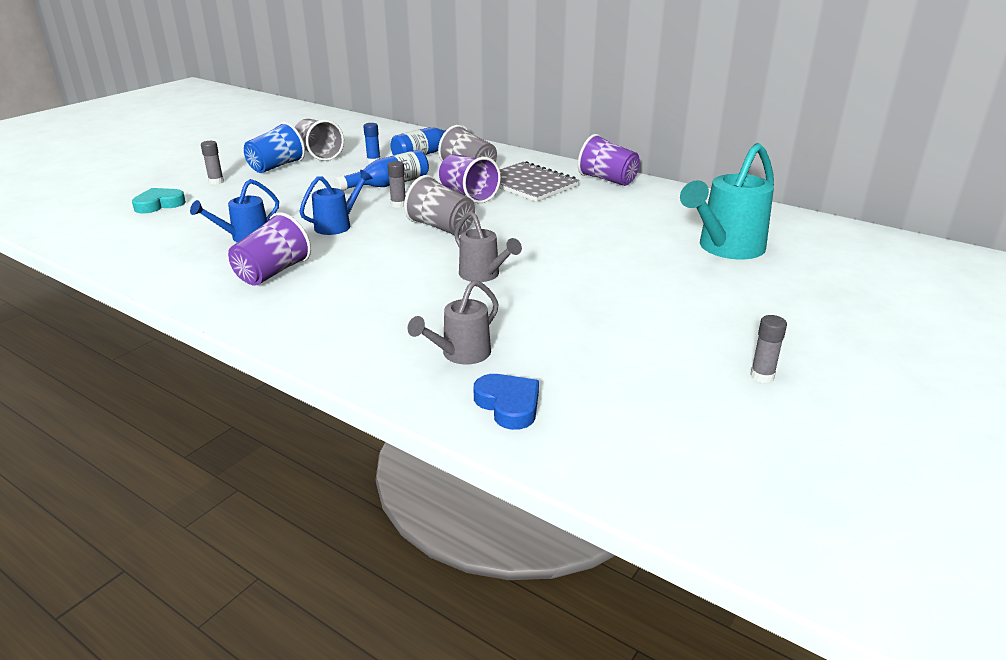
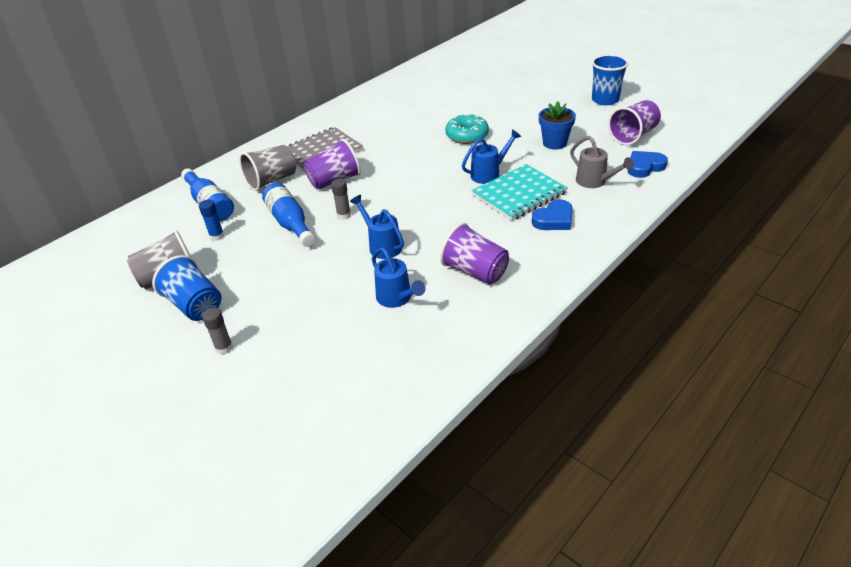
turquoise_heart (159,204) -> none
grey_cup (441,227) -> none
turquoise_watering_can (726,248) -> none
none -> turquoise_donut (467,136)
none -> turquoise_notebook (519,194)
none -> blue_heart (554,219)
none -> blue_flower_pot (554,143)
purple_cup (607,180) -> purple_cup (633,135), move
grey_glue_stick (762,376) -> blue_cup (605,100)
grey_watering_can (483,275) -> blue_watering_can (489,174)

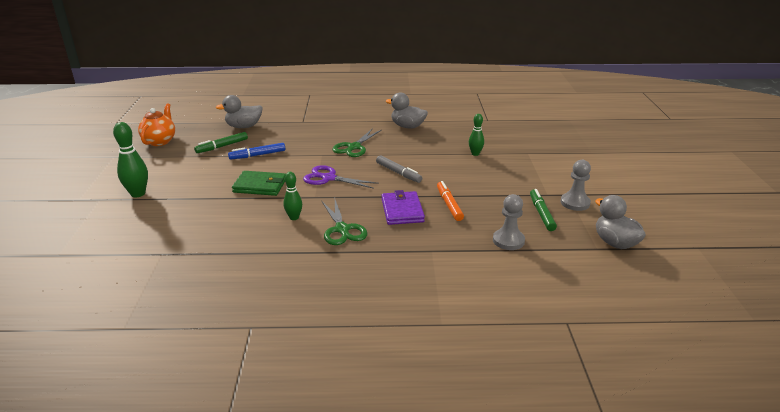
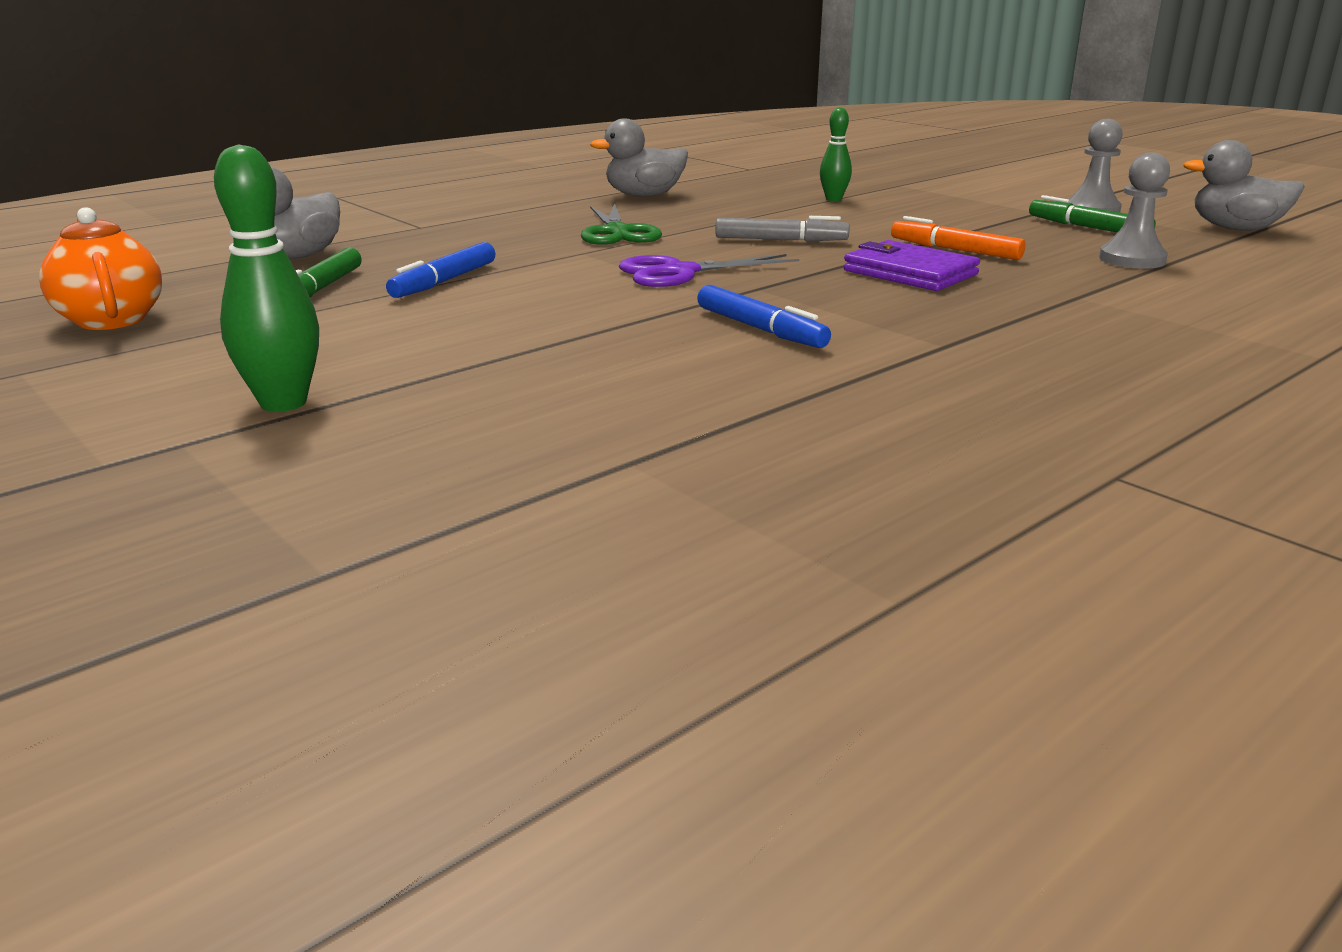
green_wallet (260,186) -> none
green_scissors (342,230) -> none
green_bowling_pin (294,217) -> blue_marker (760,329)

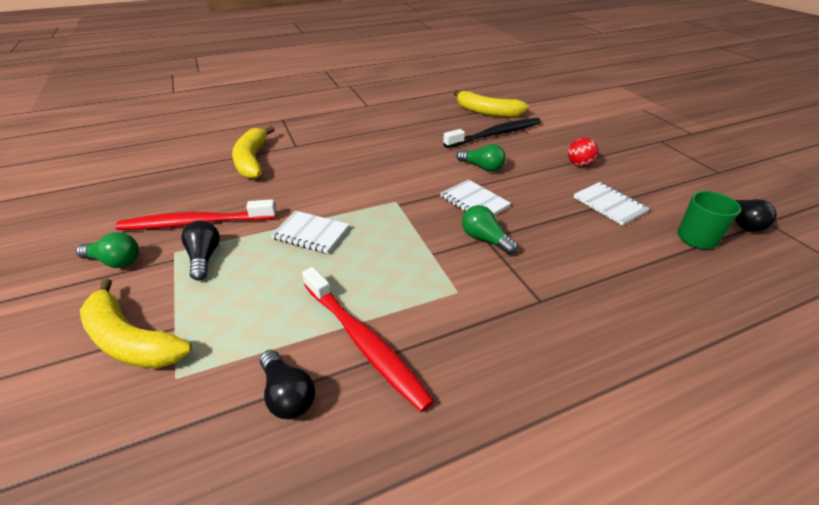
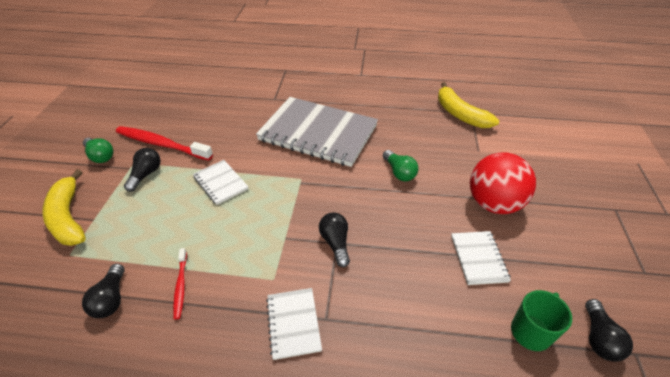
yellow_banana (252,160) -> none
black_toothbrush (495,134) -> none
none -> grey_notebook (318,133)
white_notebook (474,202) -> white_notebook (293,323), move
green_light_bulb (485,239) -> black_light_bulb (335,243)
red_toothbrush (363,341) -> red_toothbrush (181,285), x0.50
red_ball (579,164) -> red_ball (493,204), x2.04

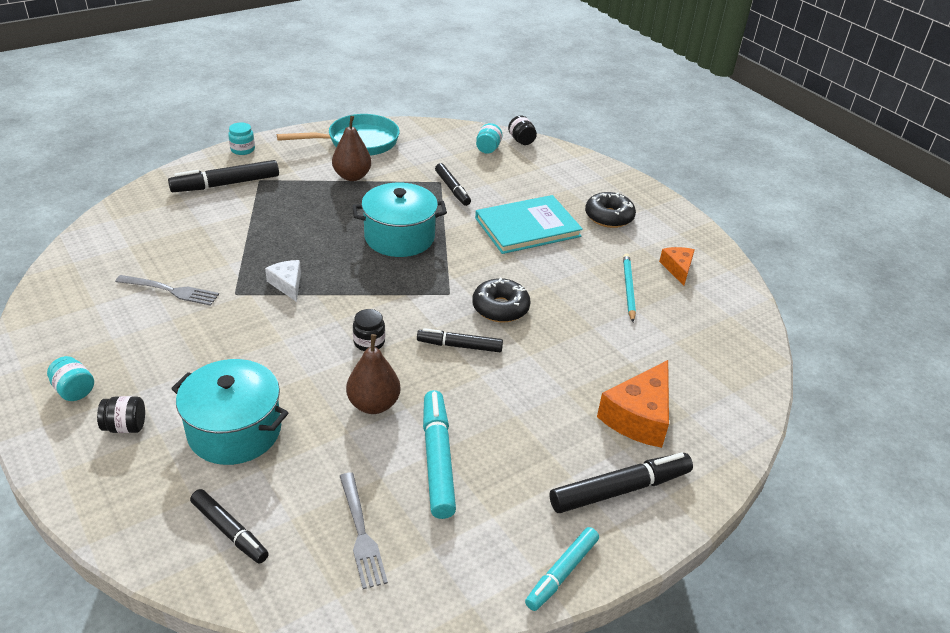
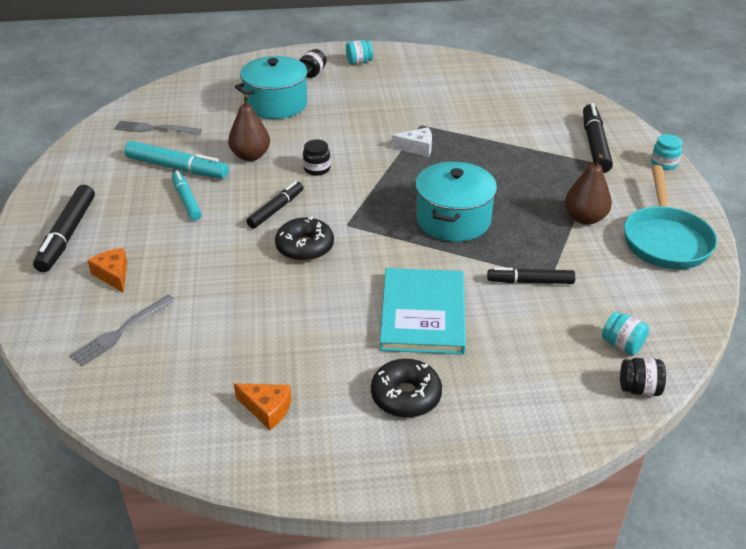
black_marker (229,531) -> none
turquoise_pencil (628,288) -> none
grey_fork (170,290) -> grey_fork (121,332), move
turquoise_marker (561,573) -> turquoise_marker (186,200), move
orange_cheese (638,416) -> orange_cheese (113,275), x0.58

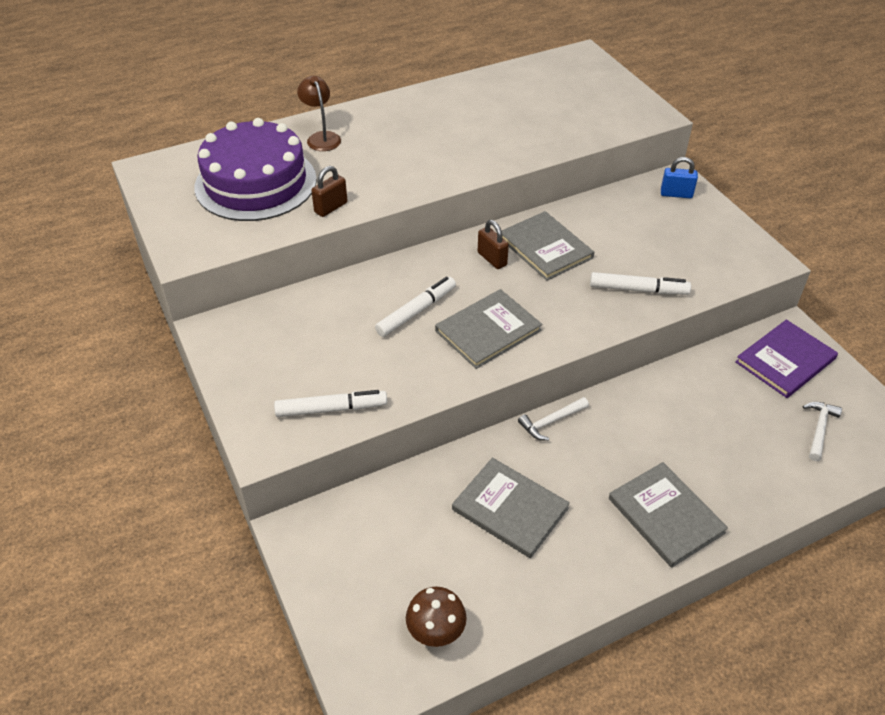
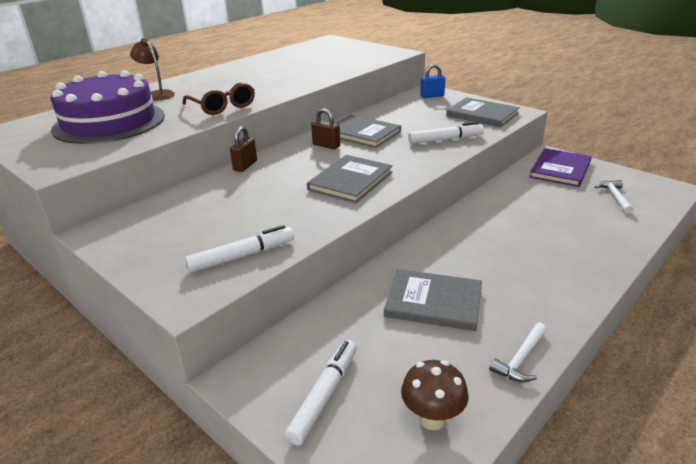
none -> brown_glasses (222,106)
brown_padlock (331,207) -> brown_padlock (245,166), move
white_marker (416,312) -> white_marker (324,395), move
white_hammer (551,422) -> white_hammer (520,359), move
grey_book (666,515) -> grey_book (482,114), move

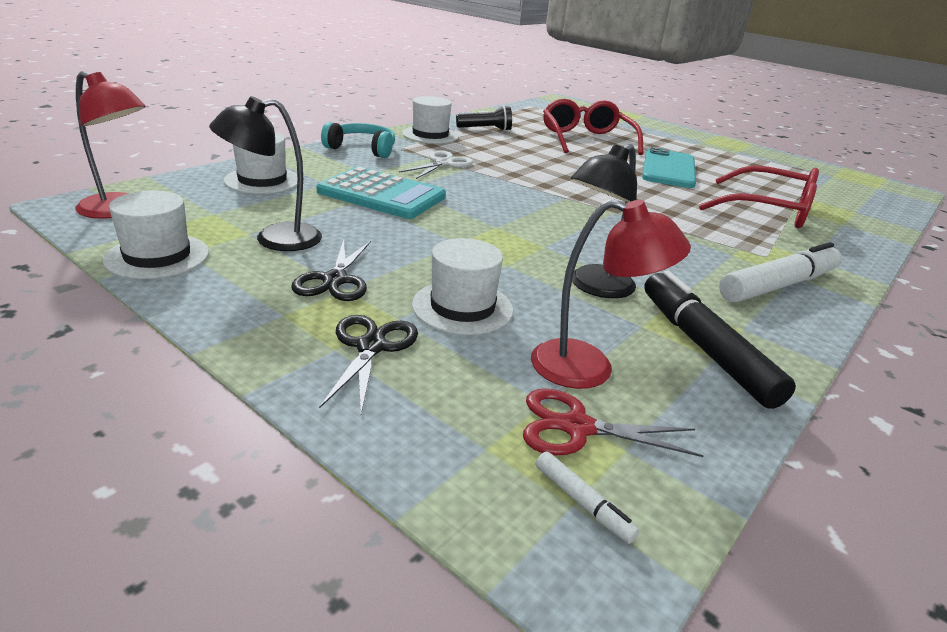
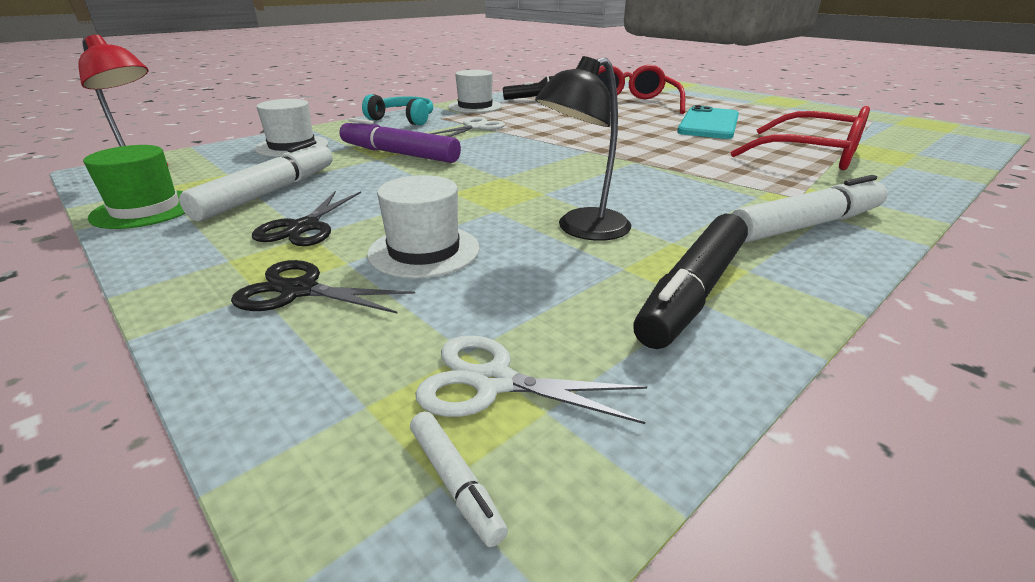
red_lamp (589,368) -> none
black_lamp (275,239) -> white_marker (269,193)
turquoise_calculator (381,194) -> purple_marker (399,154)
white_hat (157,256) -> green_hat (146,209)
red_scissors (577,427) -> white_scissors (493,382)
black_scissors (371,347) -> black_scissors (299,291), 90 degrees counterclockwise
black_marker (704,348) -> black_marker (693,291), 135 degrees counterclockwise

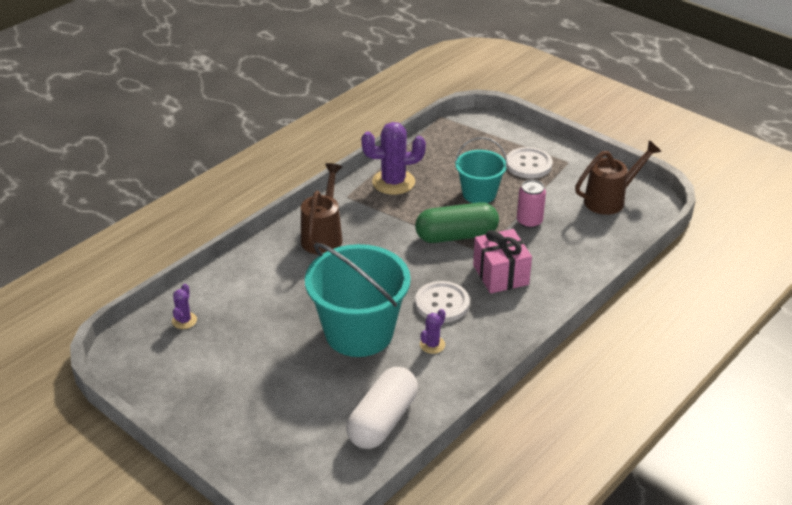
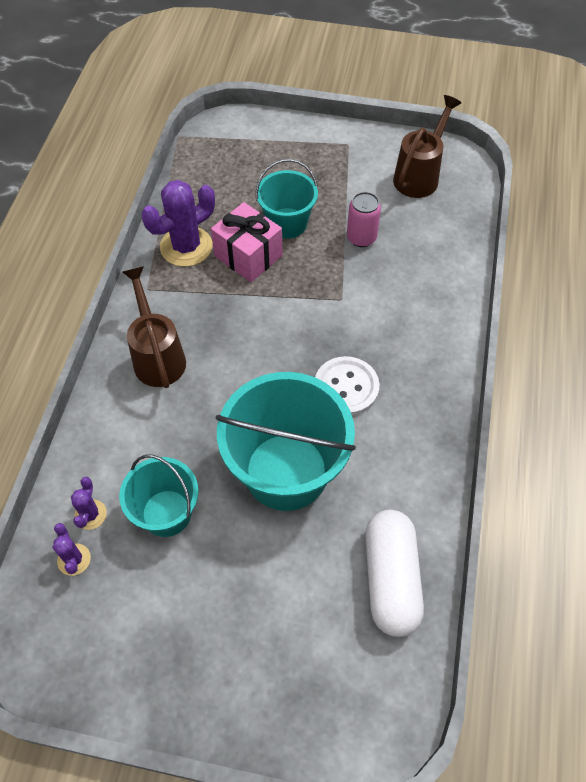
green_capsule (456,236) -> none
white_button (528,164) -> none
none -> turquoise_bucket (166,513)
purple_cactus (432,345) -> purple_cactus (90,514), move
pink_gift (500,275) -> pink_gift (248,256), move

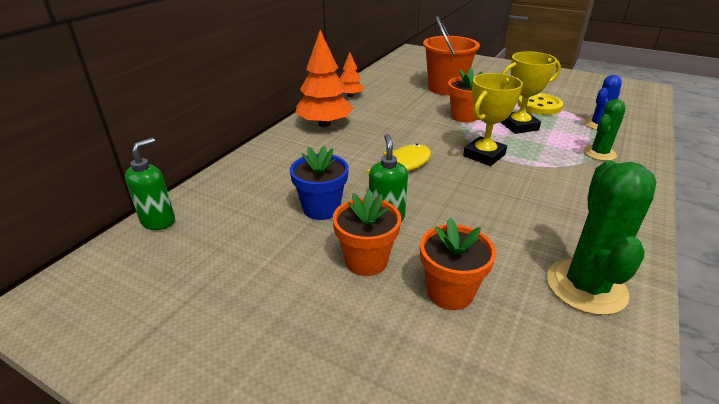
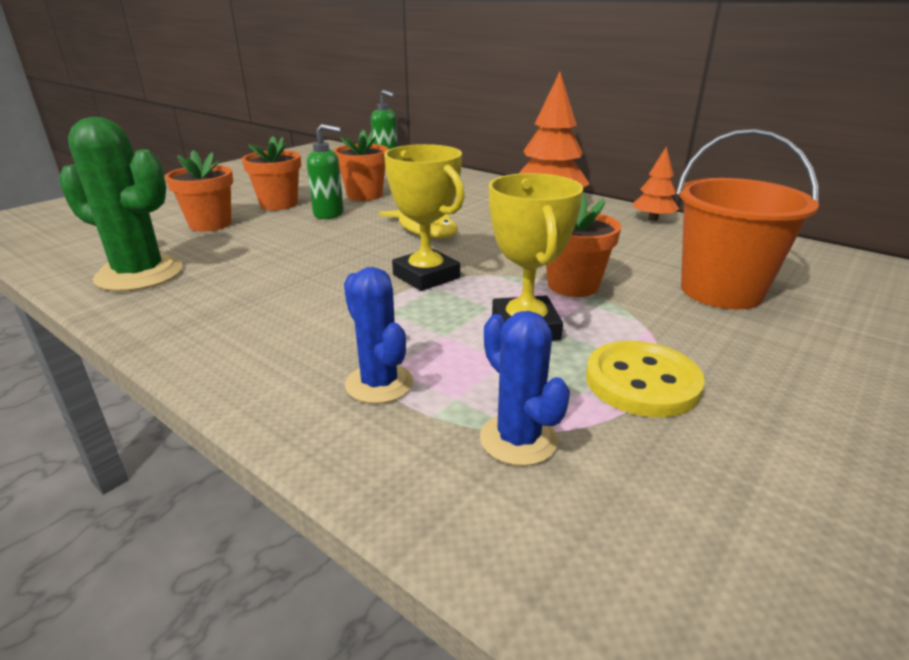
blue_flower_pot (321,208) -> orange_flower_pot (364,195)
green_cactus (599,153) -> blue_cactus (379,384)

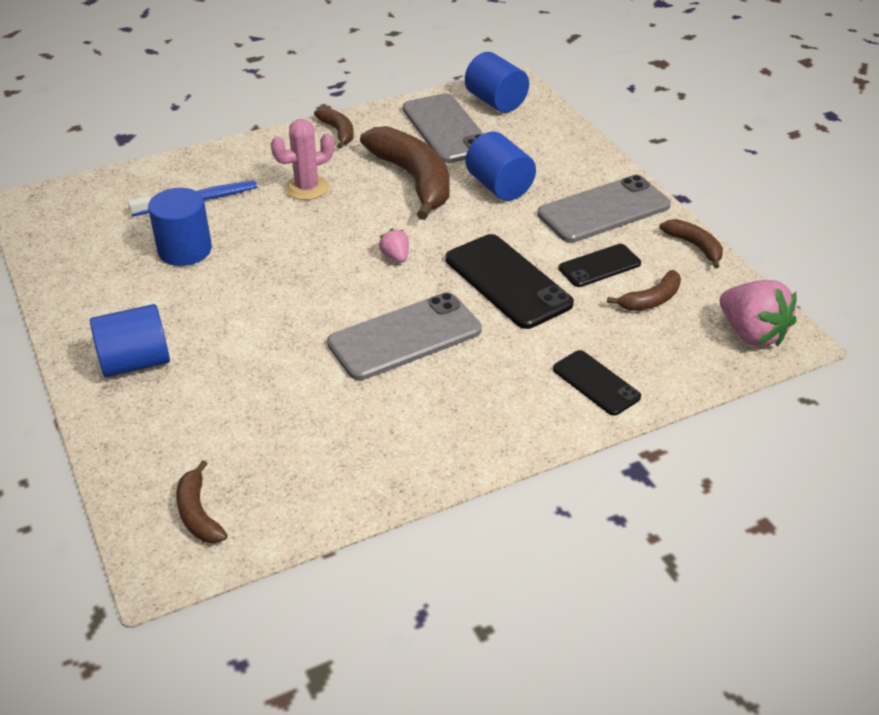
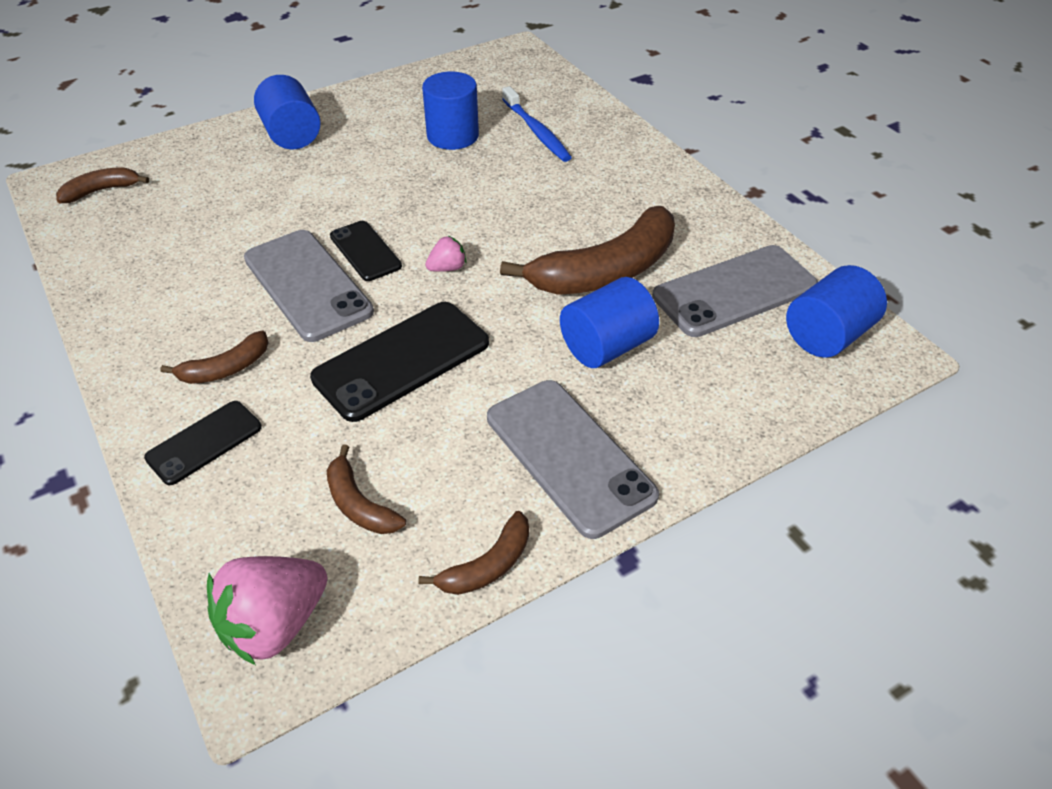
pink_cactus (307,188) -> none
brown_banana (338,132) -> brown_banana (225,368), move
black_phone (599,266) -> black_phone (365,251), move

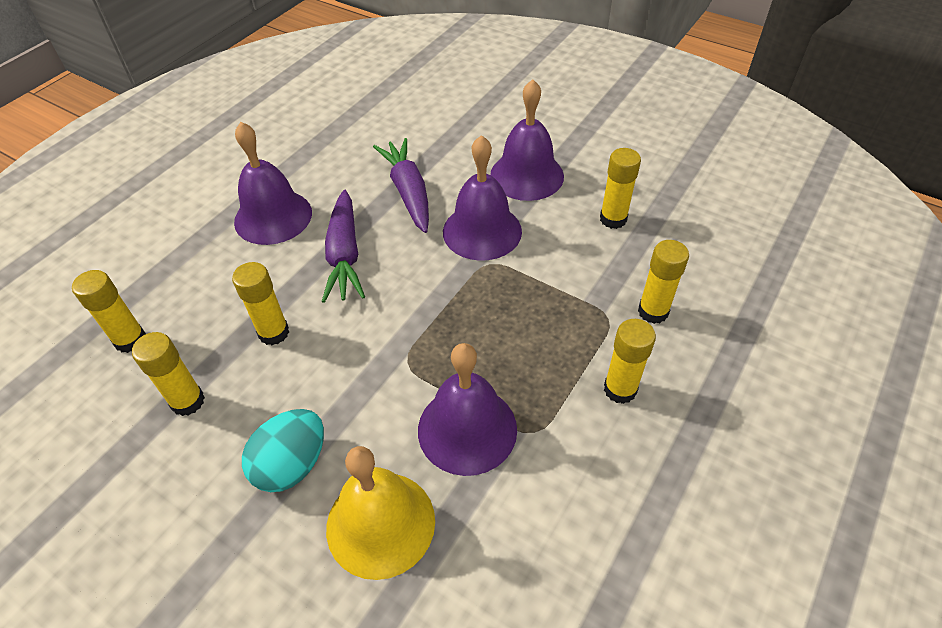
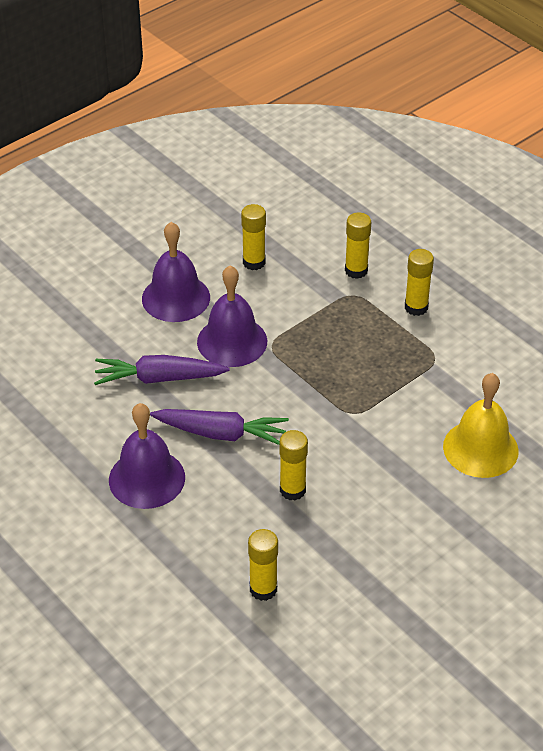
yellow_glue_stick (188,401) -> none
turquoise_egg (292,464) -> none
purple_bell (467,429) -> none

